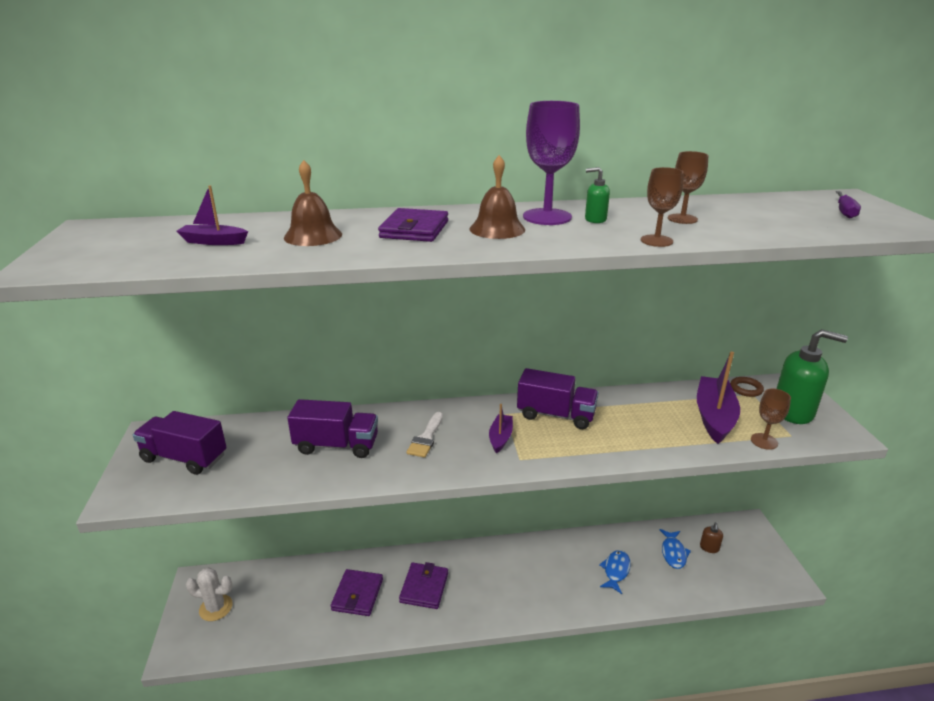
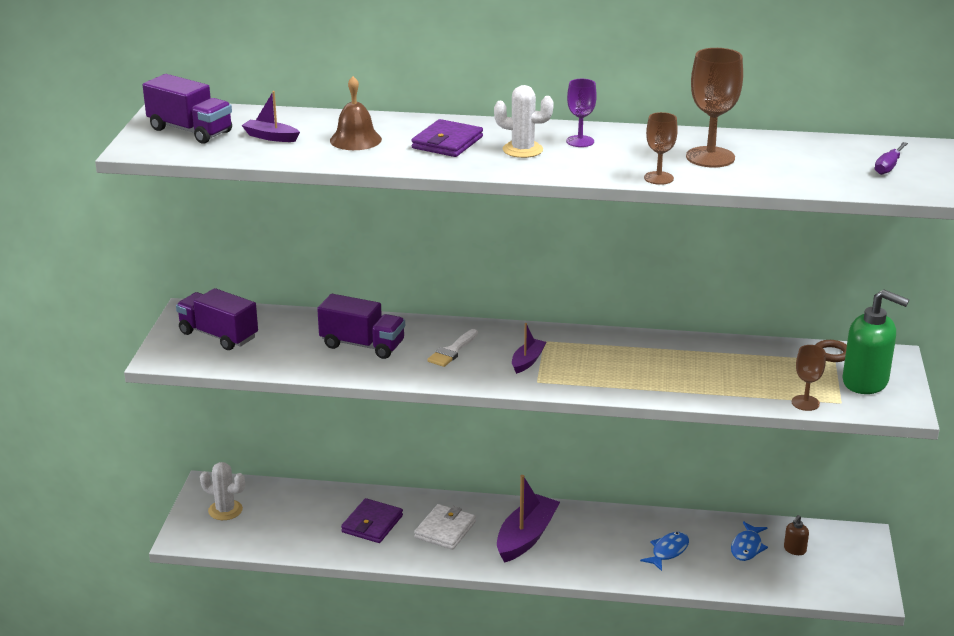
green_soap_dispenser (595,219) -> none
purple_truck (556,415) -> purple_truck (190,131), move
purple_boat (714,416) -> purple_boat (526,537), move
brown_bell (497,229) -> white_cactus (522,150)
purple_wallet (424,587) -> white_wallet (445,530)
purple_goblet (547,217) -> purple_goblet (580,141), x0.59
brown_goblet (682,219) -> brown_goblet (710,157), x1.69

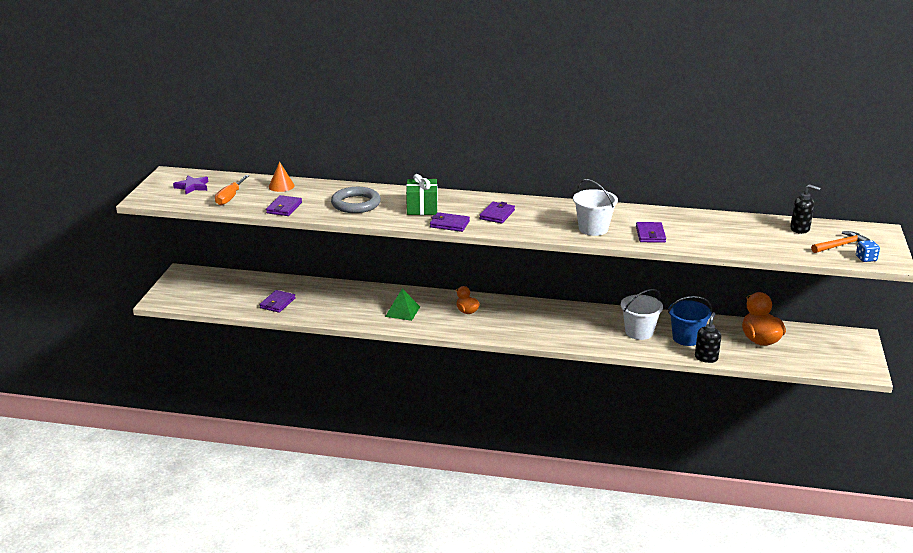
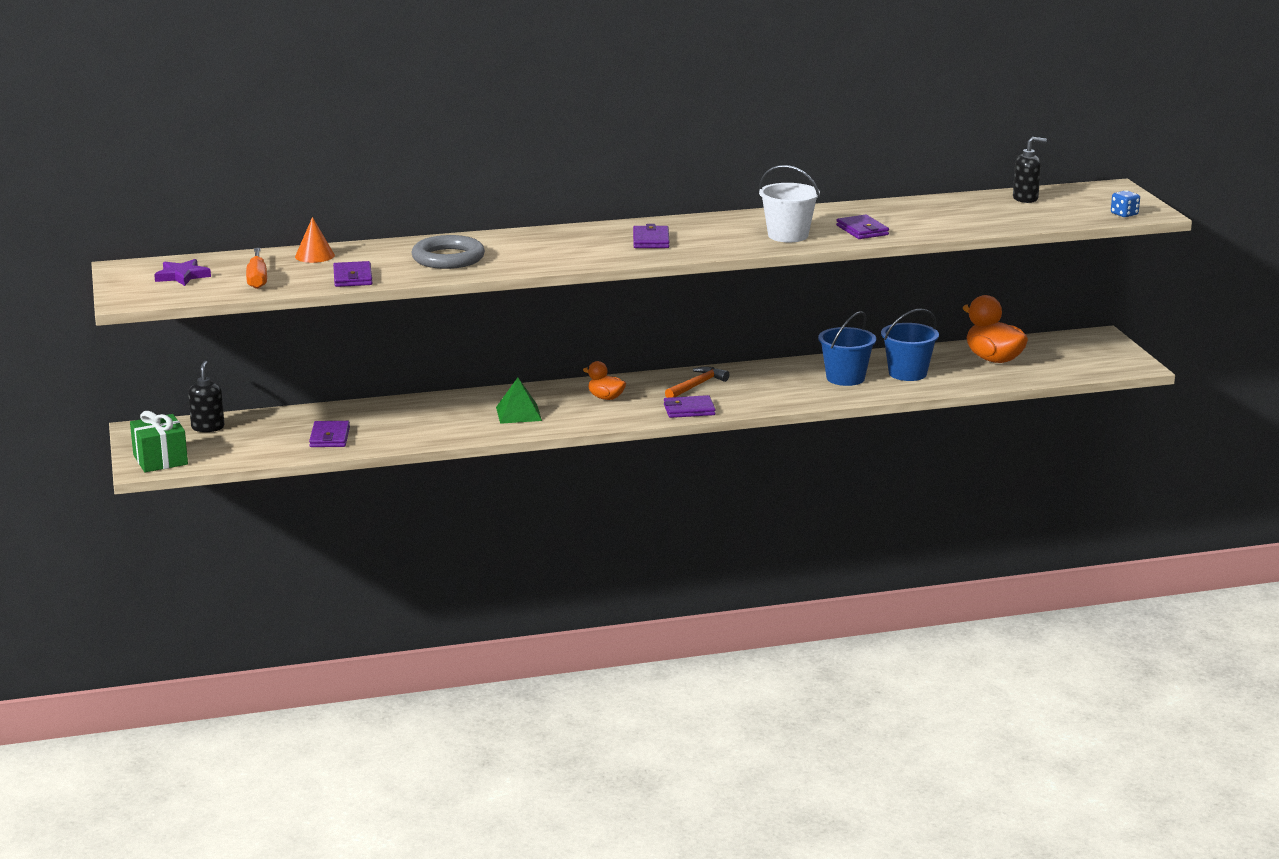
green_gift (422,208) -> green_gift (160,460), move
purple_wallet (449,224) -> purple_wallet (689,410), move
black_soap_dispenser (706,358) -> black_soap_dispenser (208,427), move
orange_hammer (840,245) -> orange_hammer (697,385), move
white_bucket (639,332) -> blue_bucket (845,378)

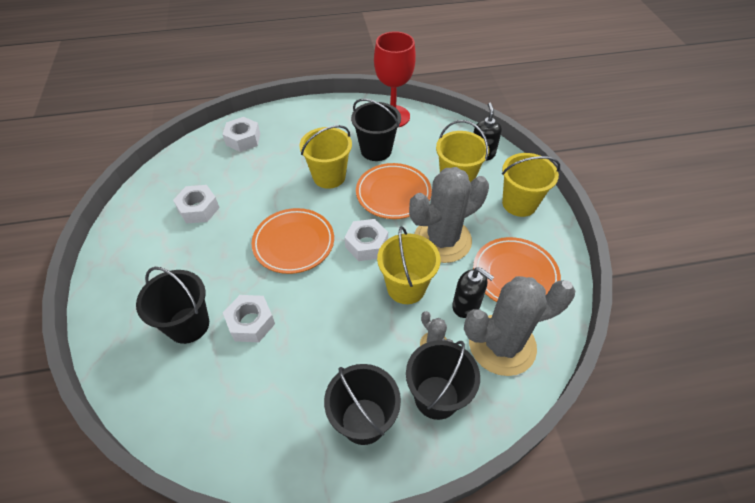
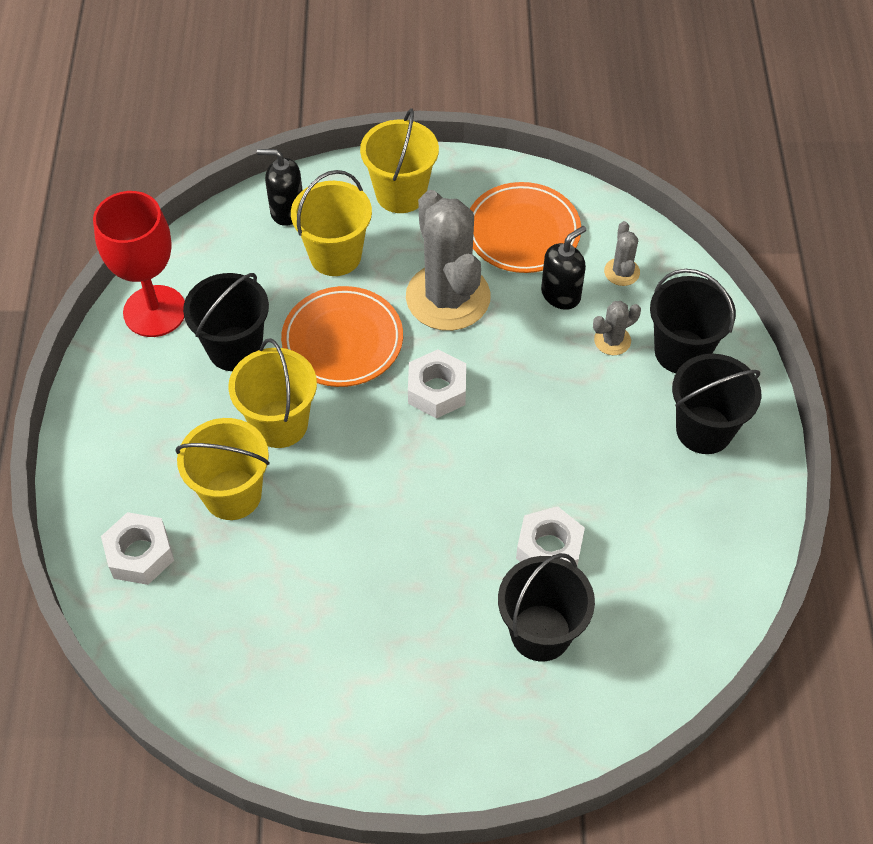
white_nut (198,209) -> none
orange_plate (294,243) -> none
yellow_bucket (406,287) -> yellow_bucket (232,494), move
grey_cactus (502,345) -> grey_cactus (621,272), x0.43

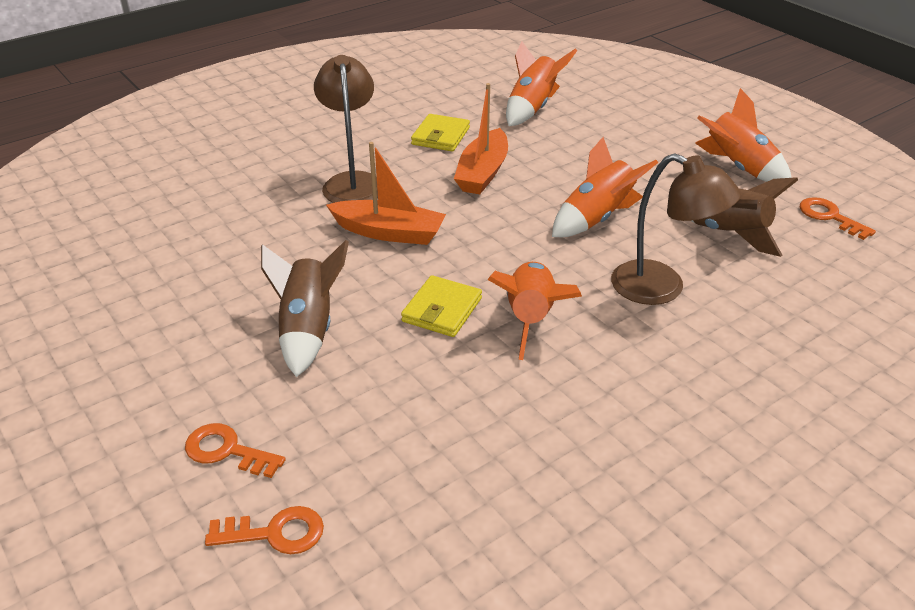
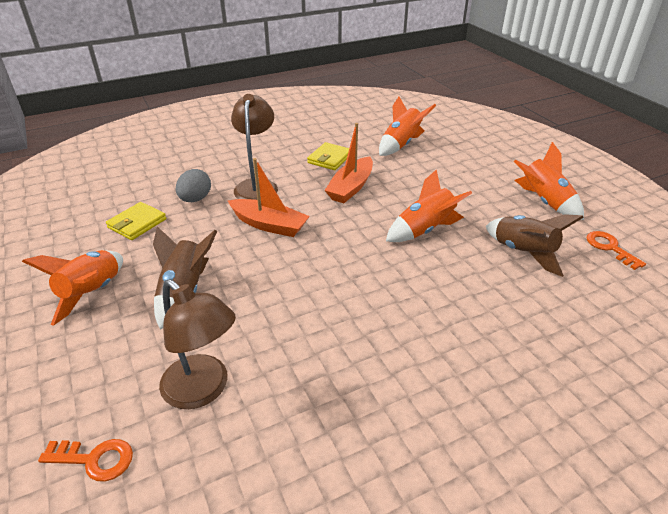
orange_key (227,451) -> none
none -> grey_egg (195,199)
yellow_wallet (442,310) -> yellow_wallet (137,223), move
orange_rocket (530,319) -> orange_rocket (92,293), move
brown_lamp (662,288) -> brown_lamp (203,390), move

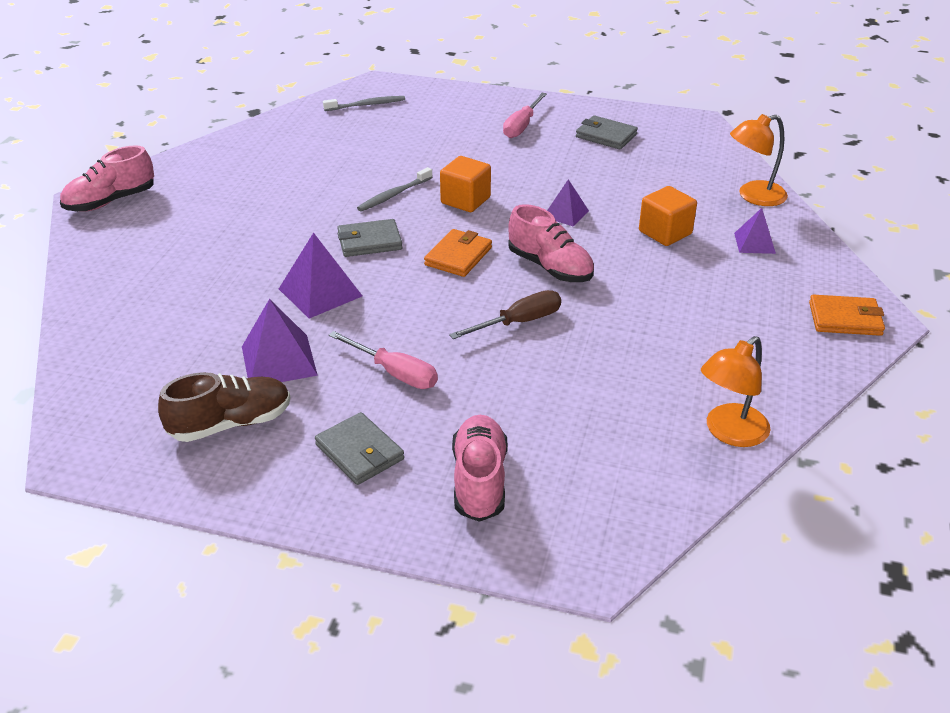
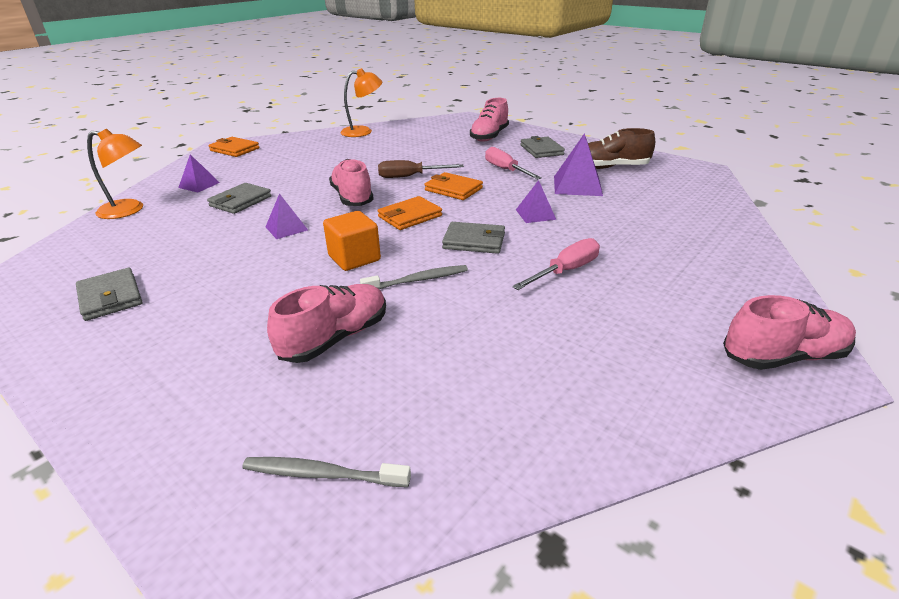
none -> pink_shoe (335,338)
none -> orange_wallet (453,189)
pink_screwdriver (522,126) -> pink_screwdriver (565,271), move
orange_cube (665,233) -> grey_wallet (240,201)
purple_pyramid (320,292) -> purple_pyramid (535,214), x0.62

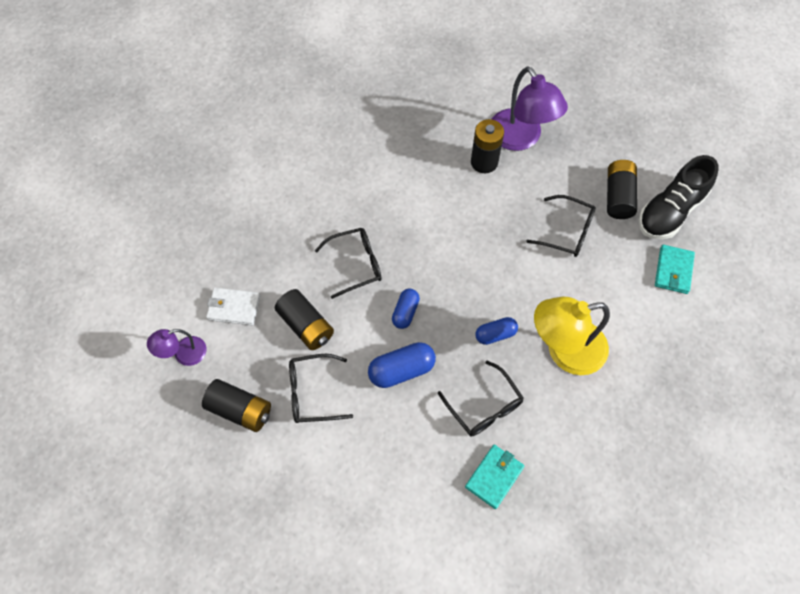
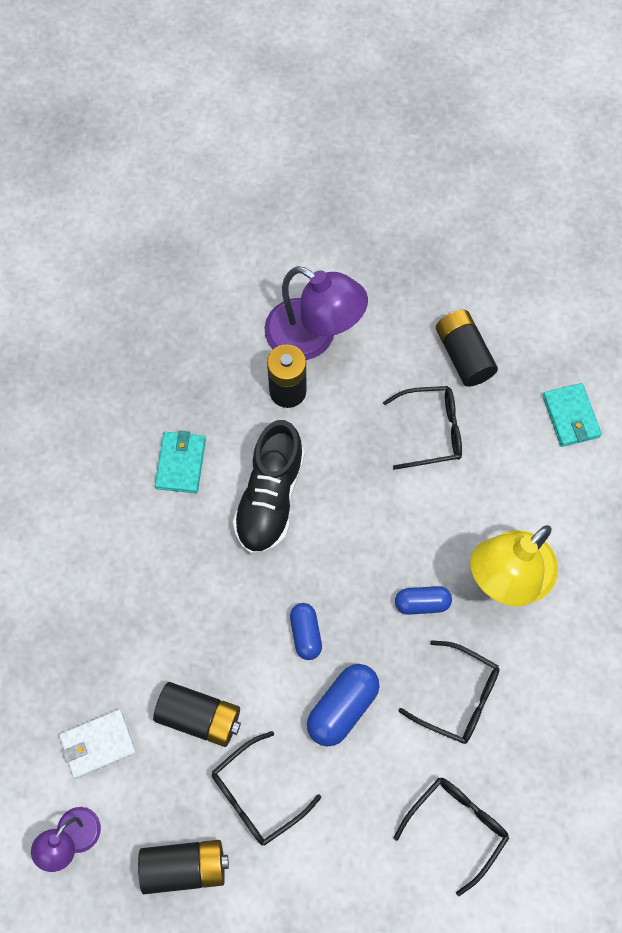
black_glasses (356,264) -> black_glasses (456,826), move
turquoise_wallet (494,477) -> turquoise_wallet (181,463), move
black_shoe (670,211) -> black_shoe (270,498), move
blue_capsule (495,334) -> blue_capsule (422,603), 45 degrees clockwise

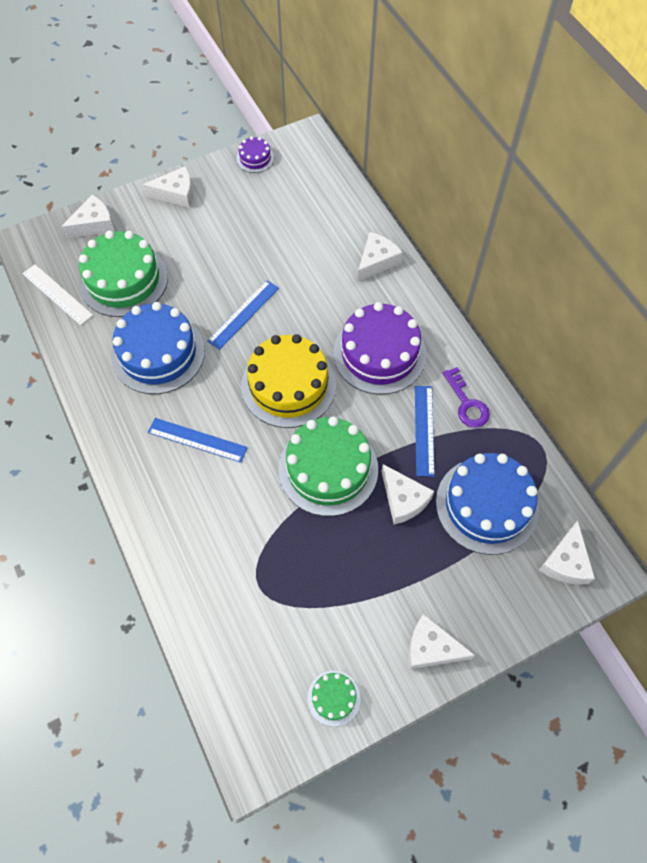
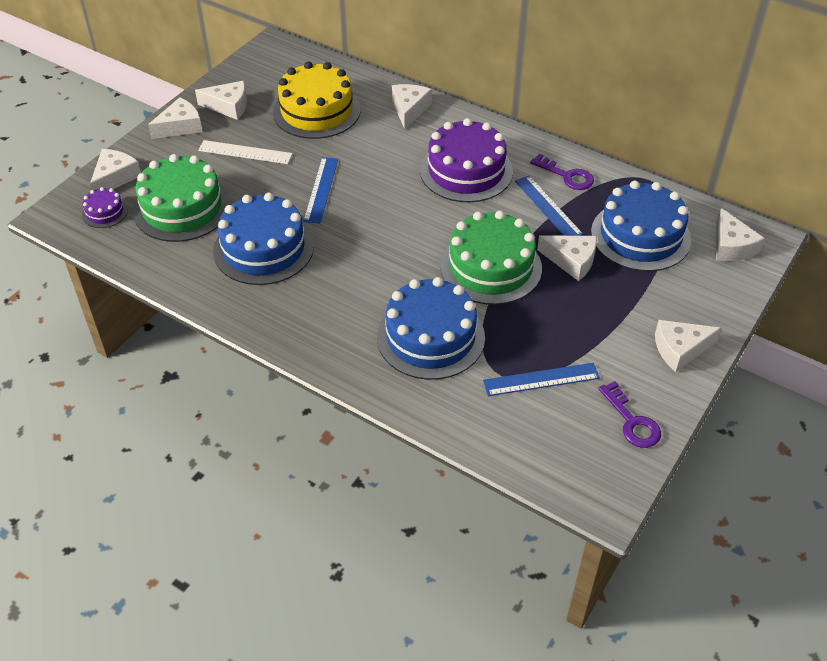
none -> white_cheese (228,106)
none -> blue_cake (430,337)
white_ruler (57,294) -> white_ruler (245,152), move
blue_ruler (197,440) -> blue_ruler (541,379), move
purple_cake (255,158) -> purple_cake (105,212), move
yellow_cake (288,385) -> yellow_cake (316,111), move
green_cake (333,698) -> purple_key (632,421)

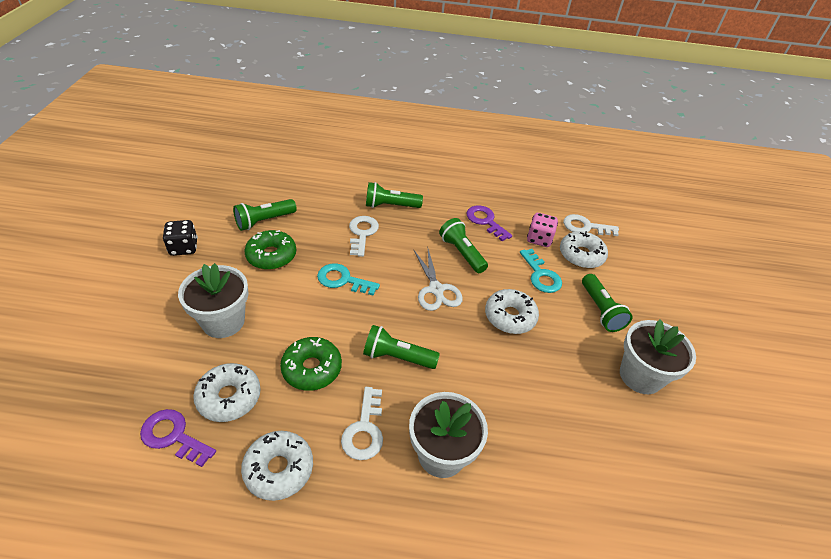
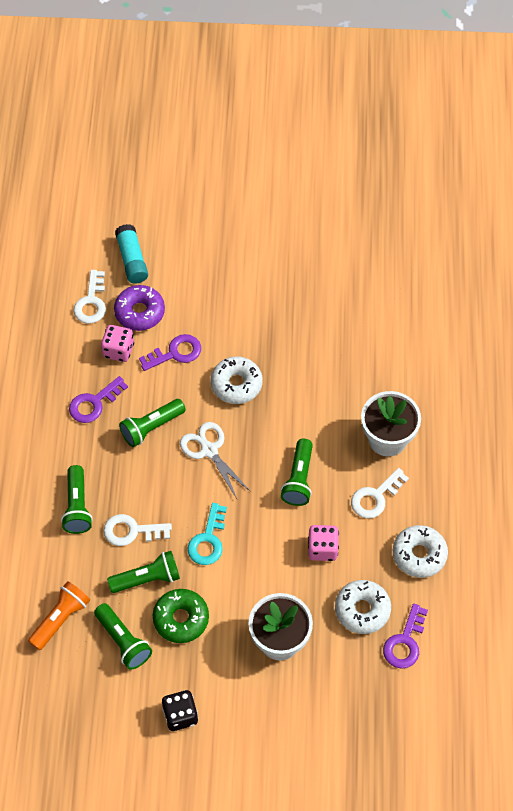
white_flower_pot (640,376) -> none
none -> orange_flashlight (60,619)
none -> turquoise_glue_stick (132,259)
green_flashlight (600,310) -> green_flashlight (147,579), move
green_donut (312,368) -> pink_dice (322,549)
turquoise_key (541,275) -> purple_key (175,353)
white_donut (581,255) -> purple_donut (139,312)
white_key (364,429) -> white_key (375,497), 135 degrees clockwise
white_scissors (436,289) -> white_scissors (209,450), 105 degrees counterclockwise

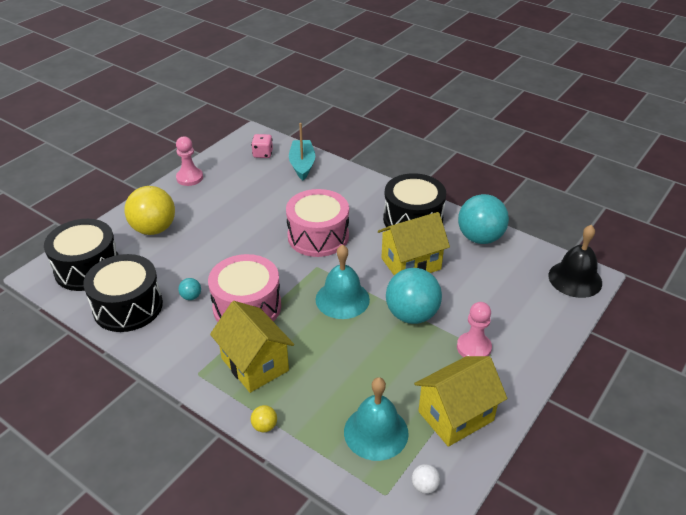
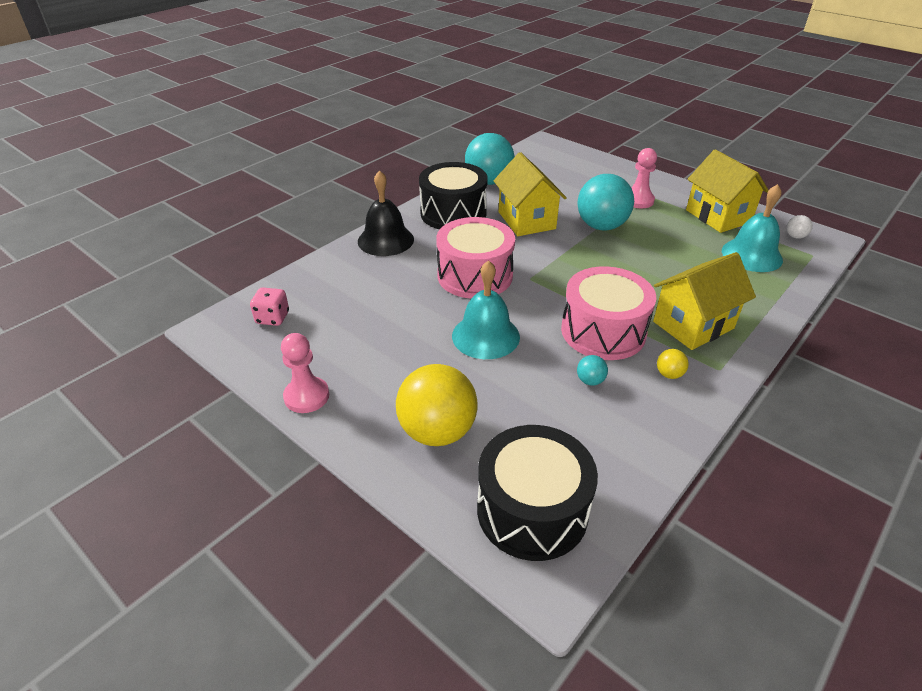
black_drum (128,306) -> none
turquoise_boat (302,165) -> none
yellow_ball (264,426) -> yellow_ball (669,374), move
turquoise_bell (342,299) -> turquoise_bell (485,336), move
black_bell (575,279) -> black_bell (385,240), move

